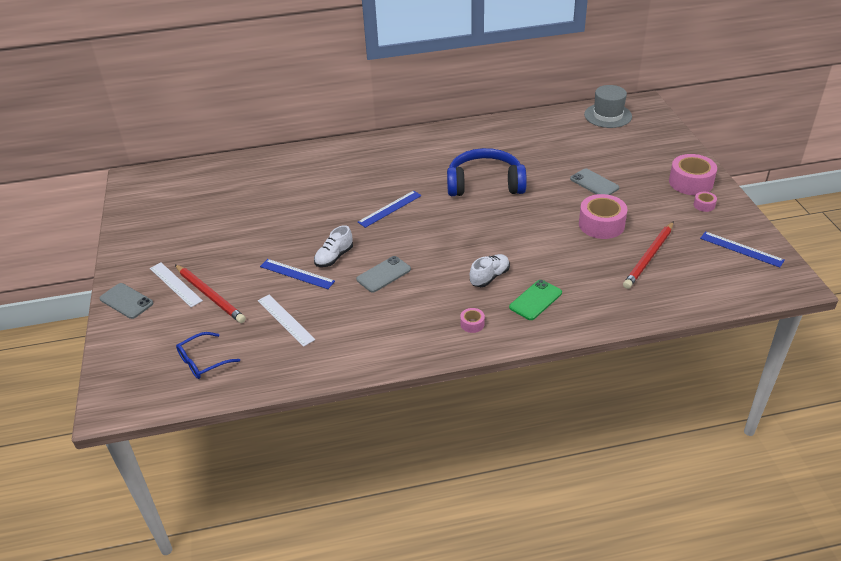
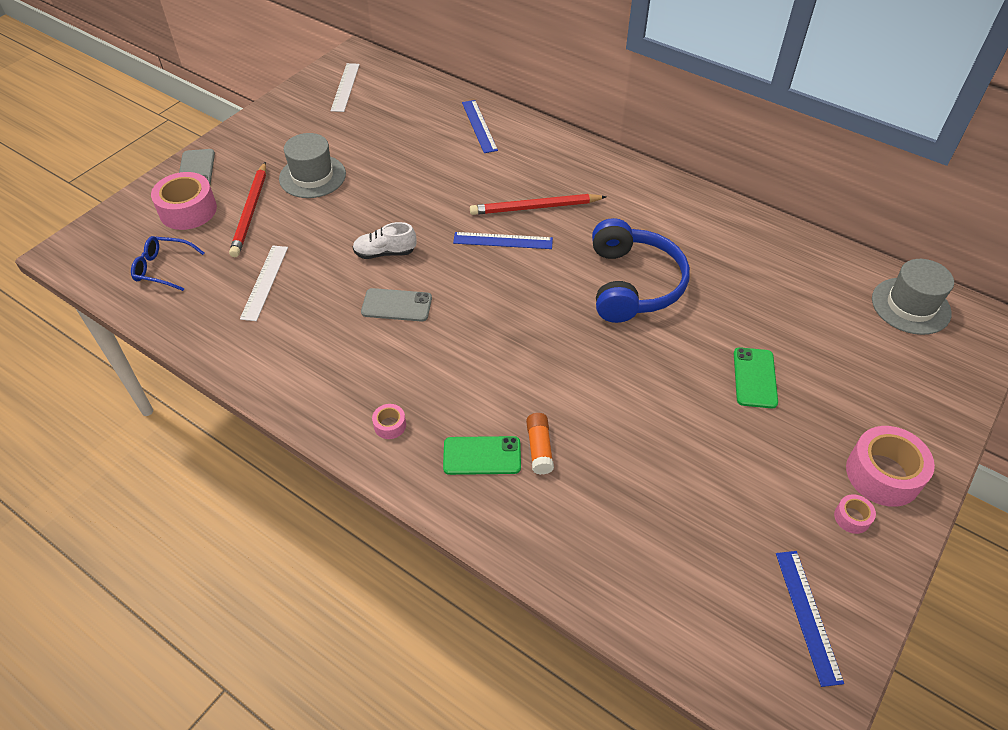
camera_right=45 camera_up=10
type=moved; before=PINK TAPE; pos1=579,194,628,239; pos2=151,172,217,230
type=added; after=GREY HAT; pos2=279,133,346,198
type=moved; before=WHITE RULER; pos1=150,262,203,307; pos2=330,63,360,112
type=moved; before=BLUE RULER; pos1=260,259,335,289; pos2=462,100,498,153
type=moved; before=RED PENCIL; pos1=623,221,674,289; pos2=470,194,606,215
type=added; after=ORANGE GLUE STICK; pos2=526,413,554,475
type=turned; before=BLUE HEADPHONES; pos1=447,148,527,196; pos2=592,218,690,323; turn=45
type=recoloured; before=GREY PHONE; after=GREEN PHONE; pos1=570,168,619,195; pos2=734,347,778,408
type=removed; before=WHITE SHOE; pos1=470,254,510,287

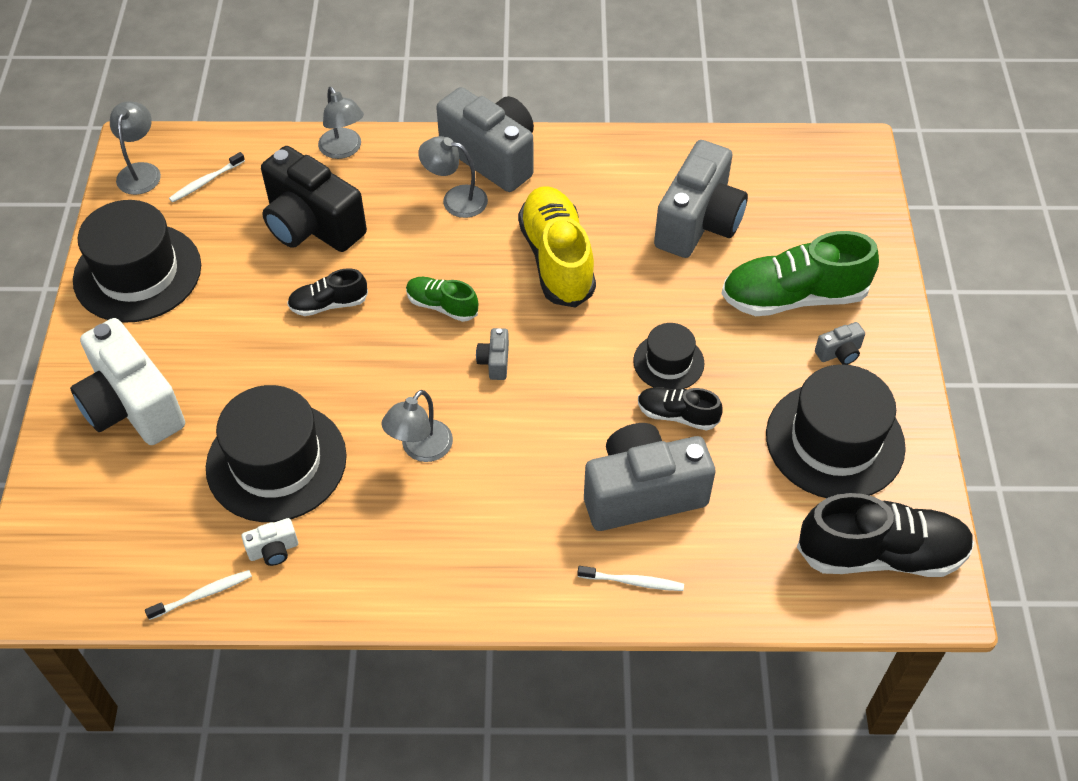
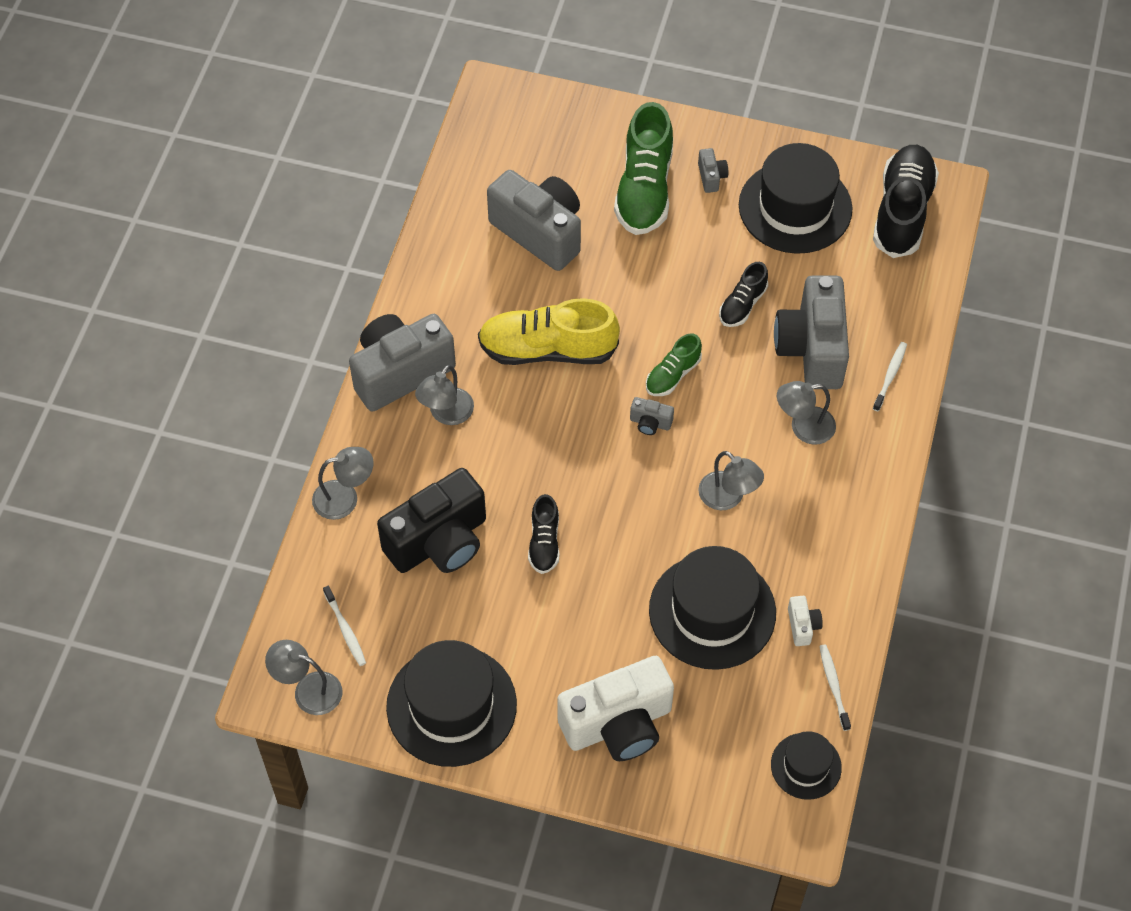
camera_right=-75 camera_up=5
type=moved; before=GREEN SHOE; pos1=406,277,478,322; pos2=646,333,702,396
type=moved; before=BLACK HAT; pos1=633,323,704,390; pos2=771,731,842,800
type=added; after=GREY LAMP; pos2=777,381,836,445

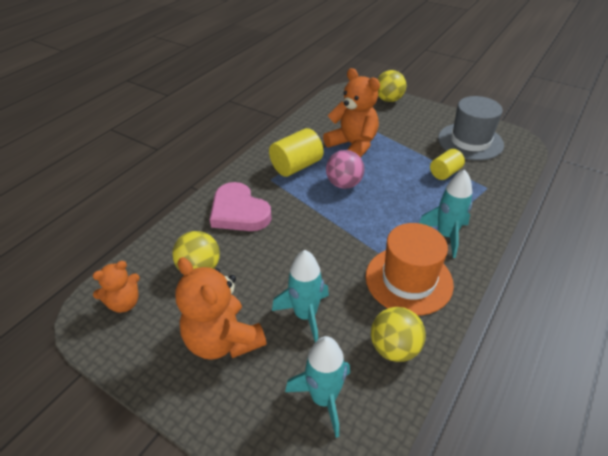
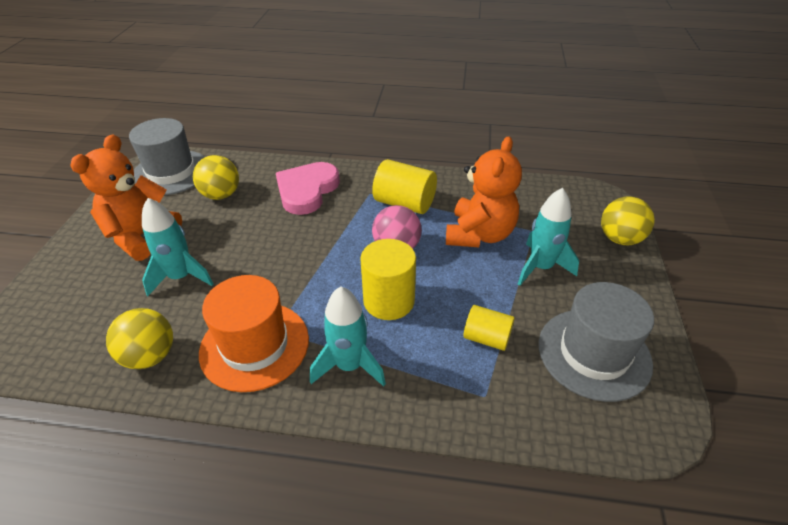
camera_right=65 camera_up=0
type=replaced; before=ORANGE TEDDY BEAR; after=GREY HAT; pos1=93,261,140,313; pos2=129,118,205,195
type=added; after=YELLOW CYLINDER; pos2=360,239,416,320
type=moved; before=TURQUOISE ROCKET; pos1=285,336,350,438; pos2=518,188,579,286

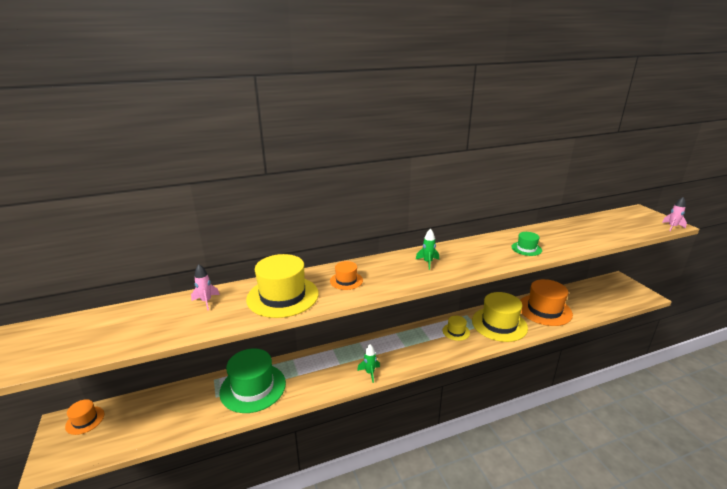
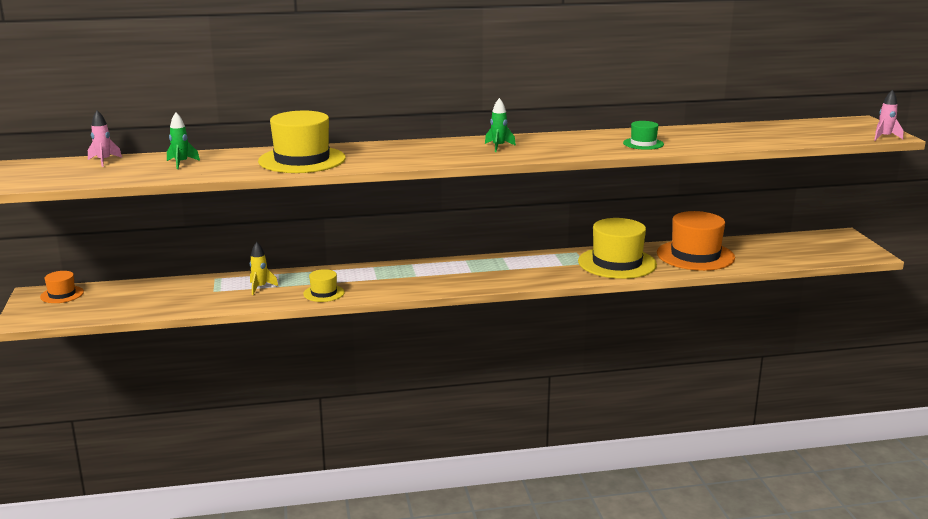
camera_right=10 camera_up=-5
type=moved; before=PINK ROCKET; pos1=191,264,220,311; pos2=88,110,122,167
type=moved; before=GREEN ROCKET; pos1=357,344,380,383; pos2=167,112,200,169
type=replaced; before=GREEN HAT; after=YELLOW ROCKET; pos1=219,348,286,413; pos2=250,242,278,295
type=moved; before=YELLOW HAT; pos1=443,316,470,341; pos2=303,269,345,302
type=removed; before=ORANGE HAT; pos1=330,261,363,290

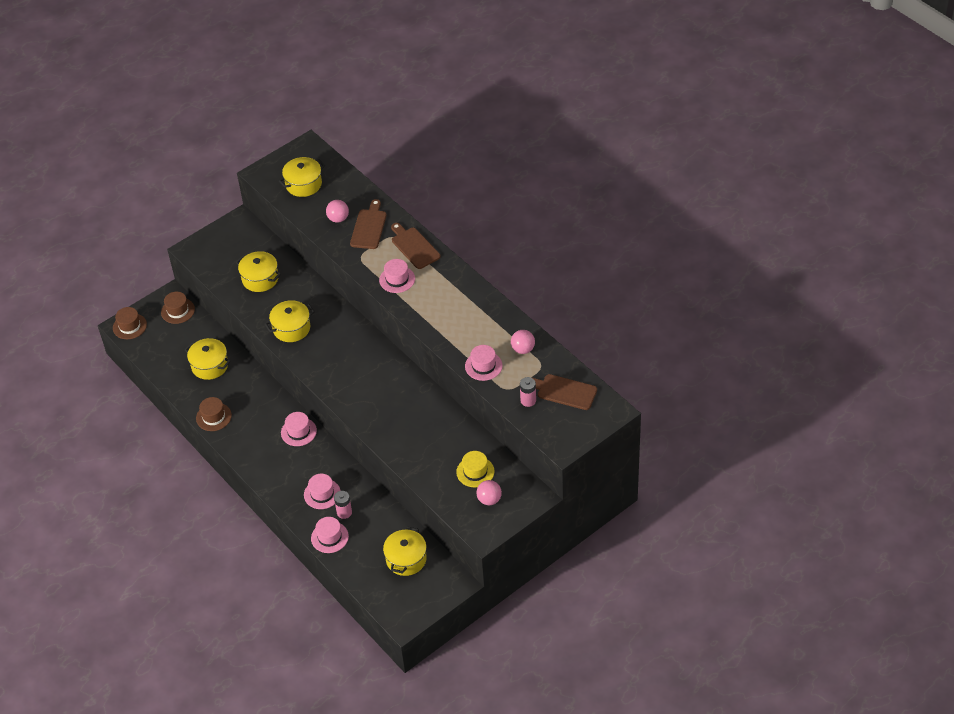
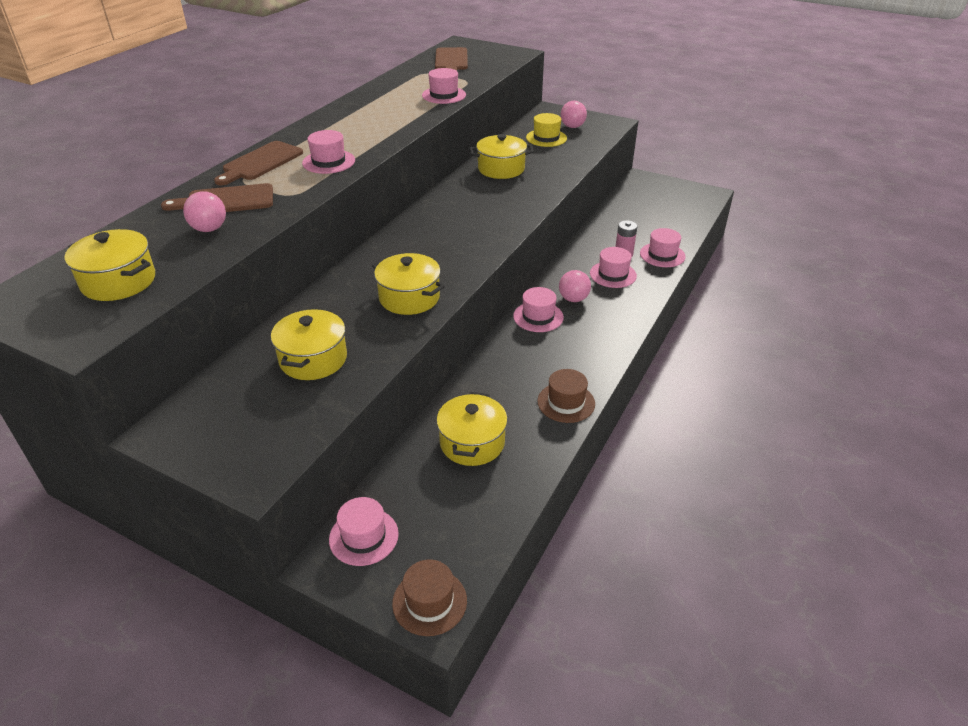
camera_right=-115 camera_up=-10
type=recoloured; before=BROWN HAT; after=PINK HAT; pos1=161,292,195,324; pos2=329,497,399,566
type=moved; before=YELLOW POT; pos1=383,526,427,576; pos2=470,134,534,179
type=moved; before=PINK BALL; pos1=511,330,535,354; pos2=559,270,591,302
type=removed; before=PINK BATTERY; pos1=520,377,536,407

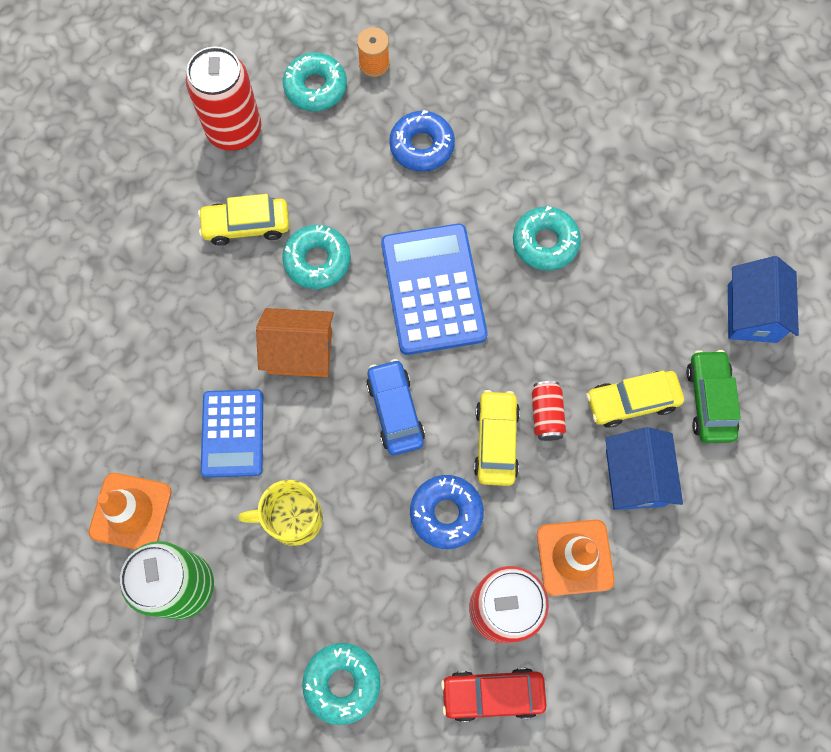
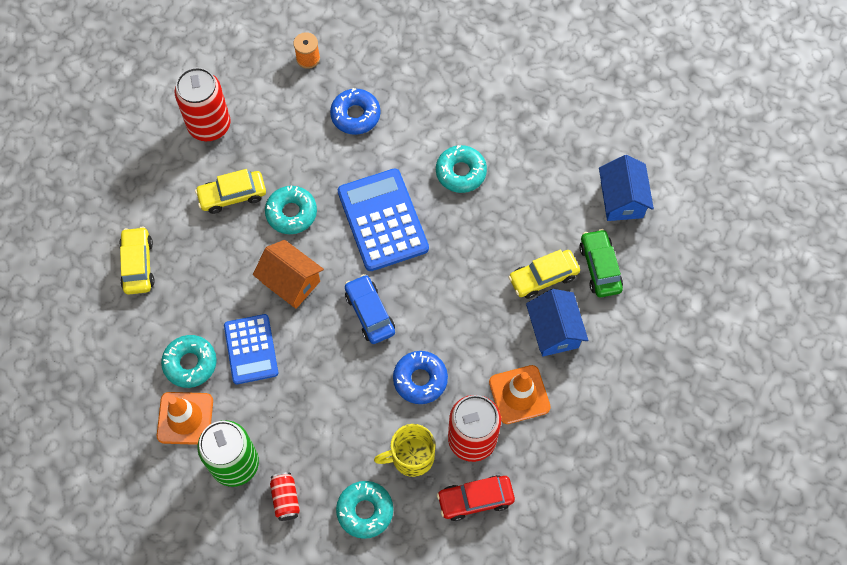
camera_right=-10 camera_up=-5
type=moved; before=YELLOW CAR; pos1=474,390,520,486; pos2=119,226,155,295
type=moved; before=TURQUOISE DONUT; pos1=283,52,347,111; pos2=161,335,217,388
type=turned; before=ORANGE HOUSE; pos1=256,308,334,377; pos2=253,240,324,309; turn=45
type=moved; before=RED CAN; pos1=532,381,566,441; pos2=270,472,300,521
type=moved; before=YELLOW MUG; pos1=238,480,323,546; pos2=374,424,435,477

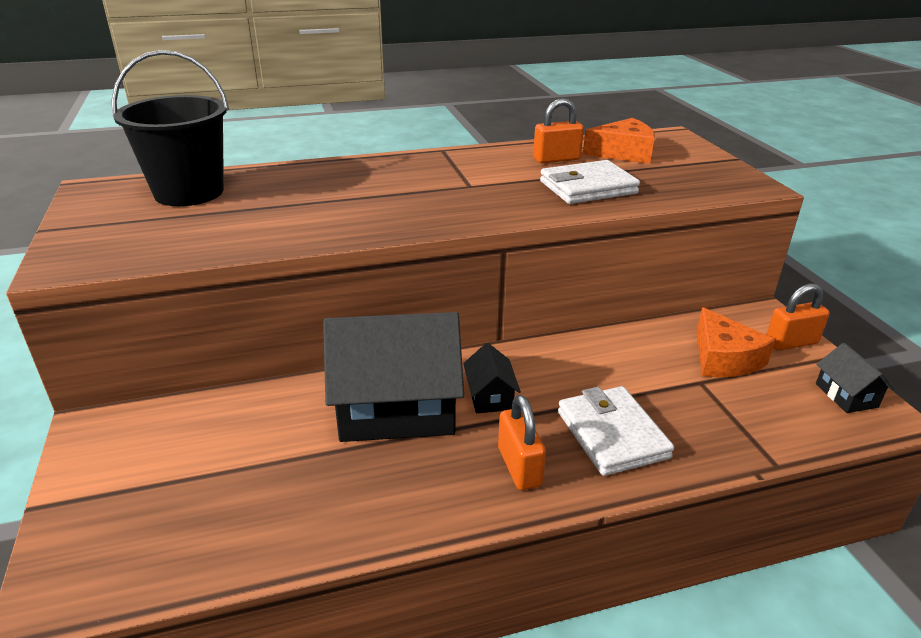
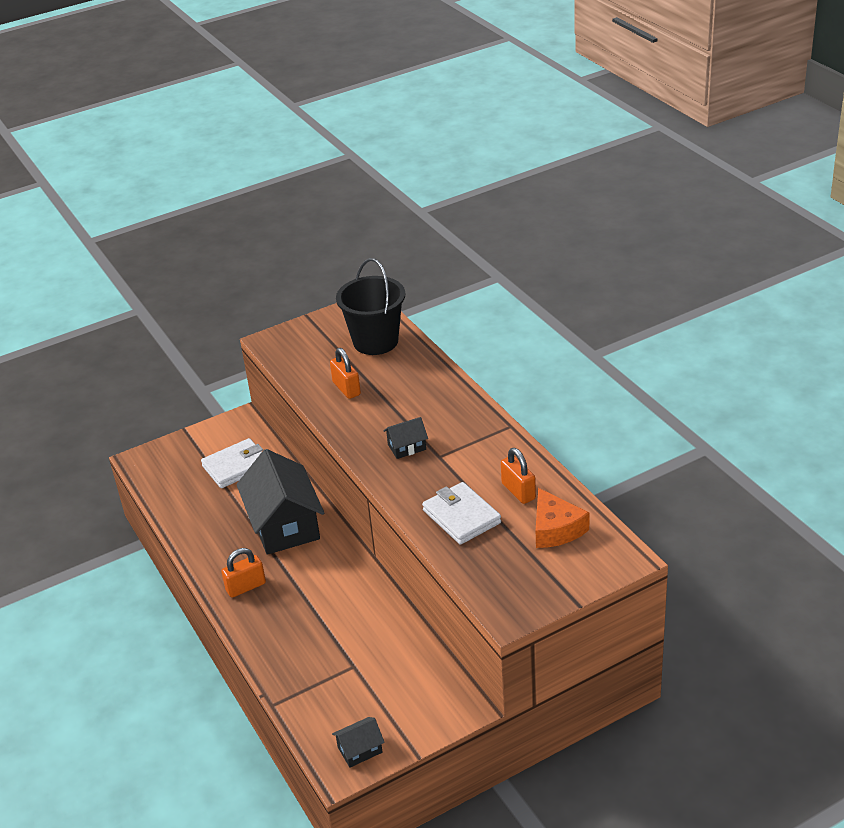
camera_right=80 camera_up=5
type=moved; before=WHITE WALLET; pos1=558,386,674,476; pos2=201,438,263,488
type=moved; before=ORANGE PADLOCK; pos1=766,284,830,351; pos2=330,348,361,399
type=moved; before=BLACK HOUSE; pos1=463,343,521,413; pos2=383,417,428,459
type=removed; before=ORANGE CHEESE; pos1=697,307,776,377

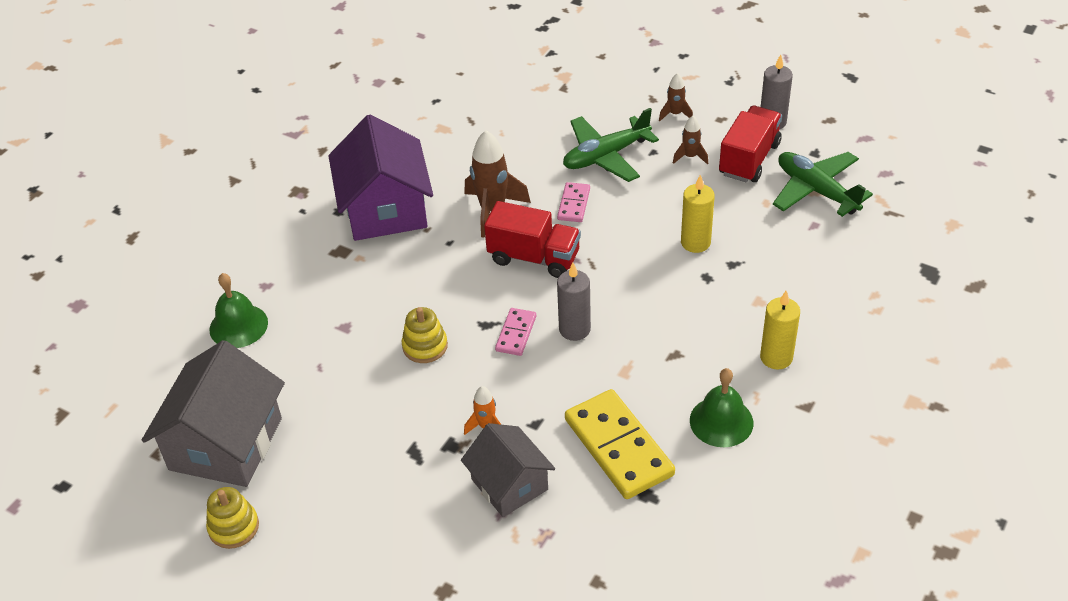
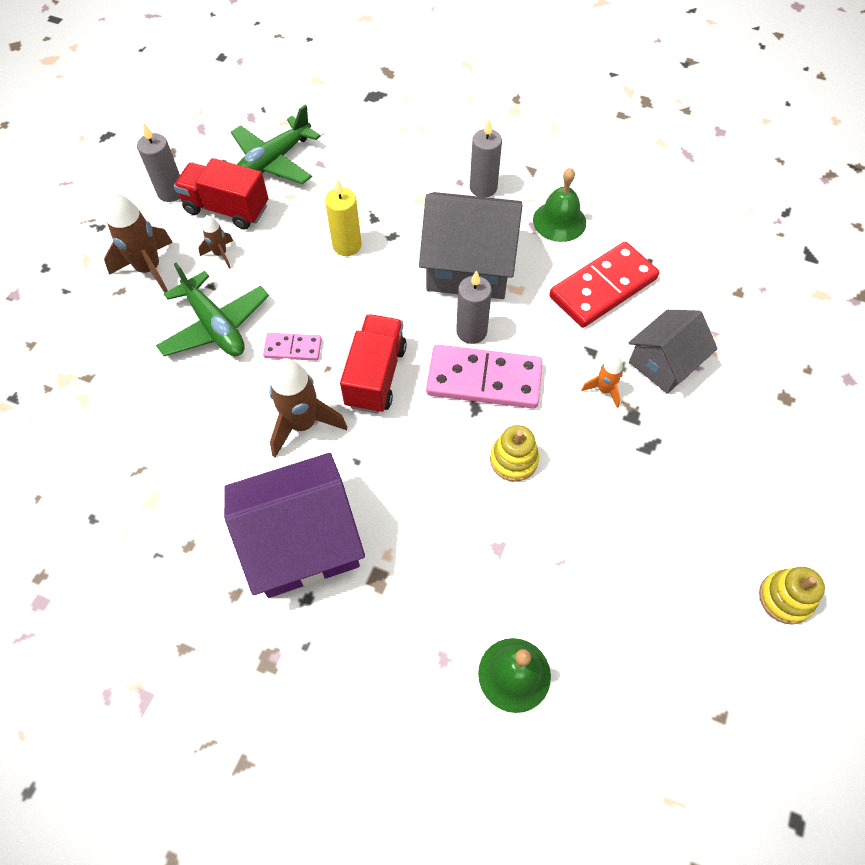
camera_right=-100 camera_up=15
type=resized; before=BROWN ROCKET; pos1=659,73,693,121; pos2=104,191,173,293; scale=1.89
type=moved; before=GREY HOUSE; pos1=142,340,285,487; pos2=419,192,523,299
type=resized; before=PINK DOMINO; pos1=495,308,536,356; pos2=426,345,543,409; scale=1.97
type=recoloured; before=YELLOW CANDLE; after=GREY CANDLE; pos1=760,291,800,370; pos2=470,119,502,197
type=recoloured; before=YELLOW DOMINO; after=RED DOMINO; pos1=565,389,675,499; pos2=549,242,659,328

